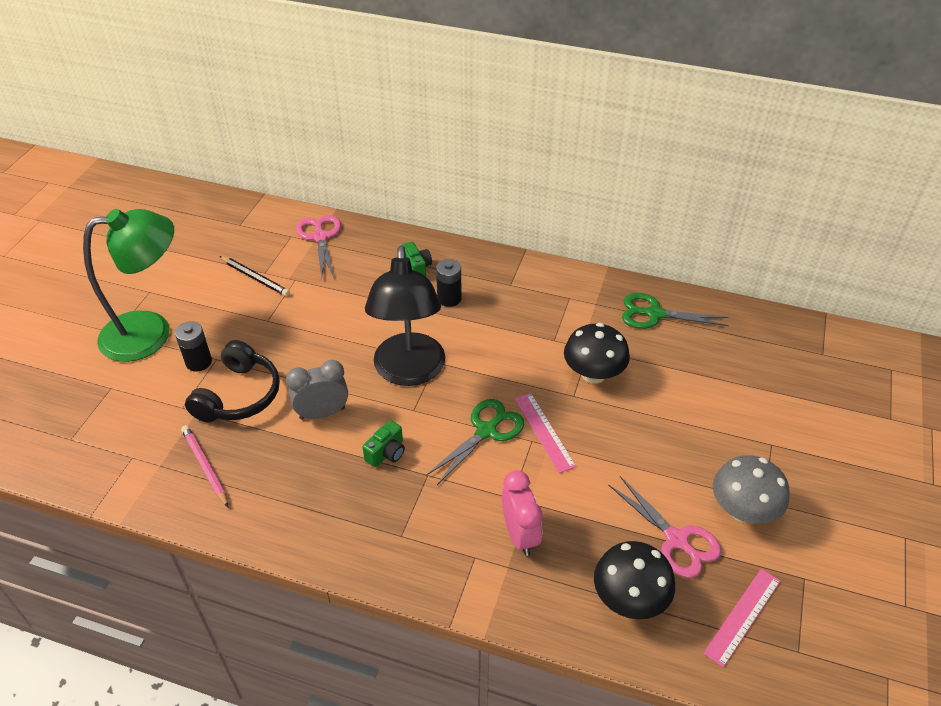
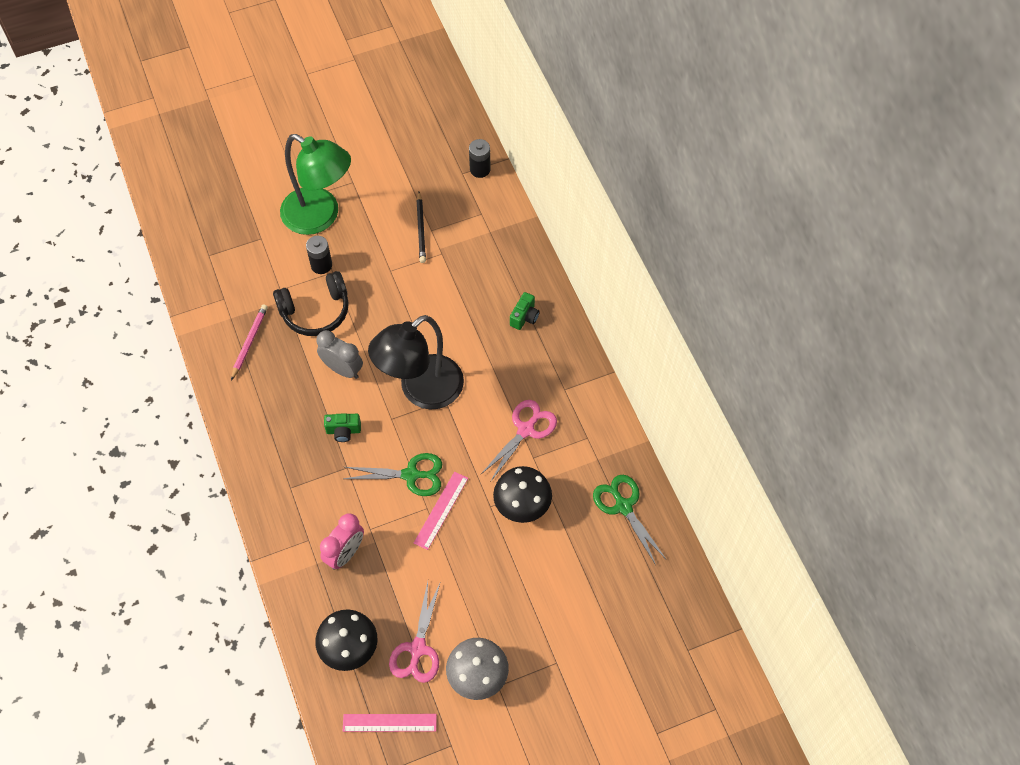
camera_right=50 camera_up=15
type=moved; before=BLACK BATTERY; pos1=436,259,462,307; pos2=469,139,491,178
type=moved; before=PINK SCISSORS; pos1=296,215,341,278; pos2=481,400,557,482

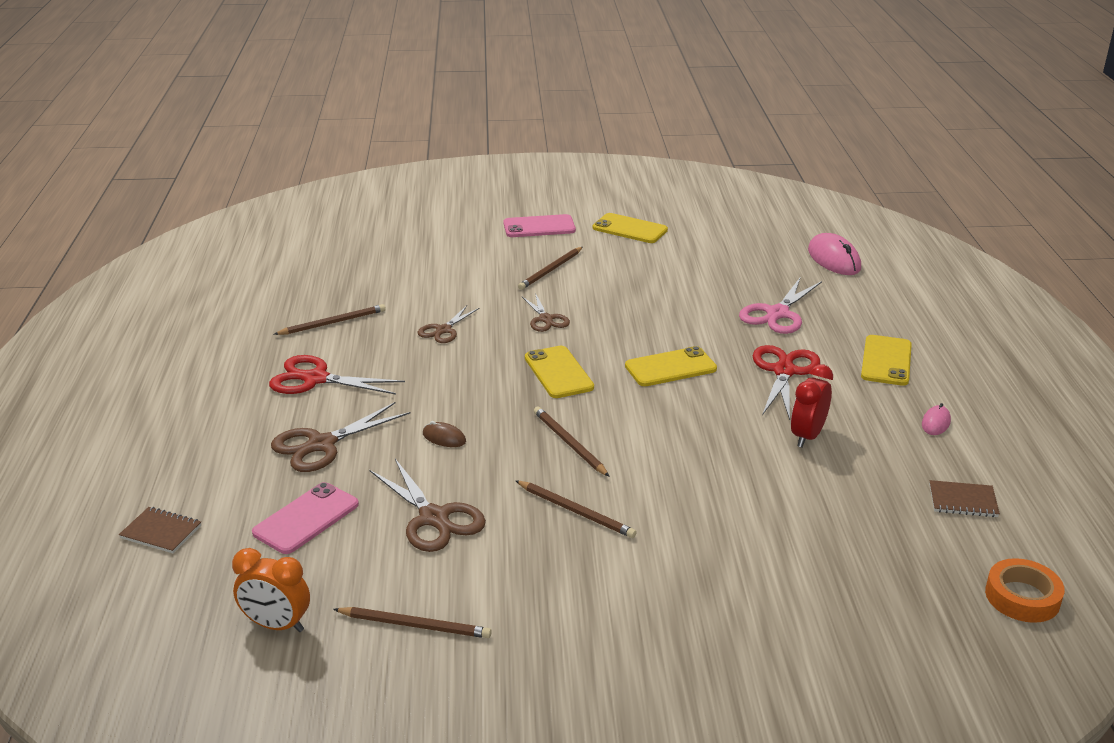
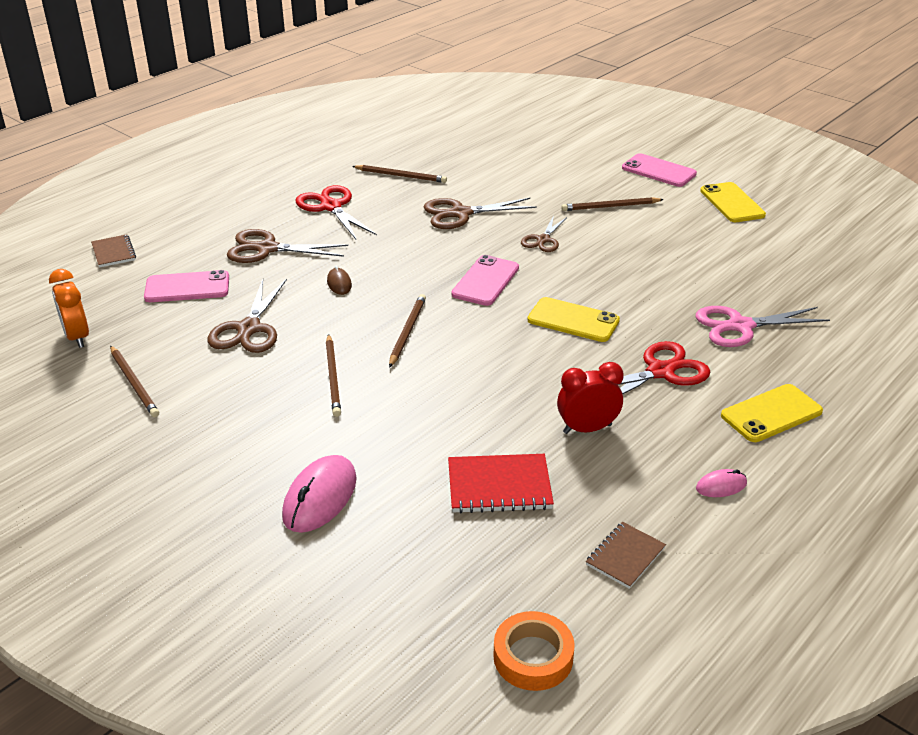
camera_right=45 camera_up=5
type=moved; before=PINK MOUSE; pos1=808,233,861,275; pos2=282,455,357,533
type=resized; before=BROWN SCISSORS; pos1=418,305,480,343; pos2=424,198,537,229; scale=1.59
type=added; after=RED NOTEBOOK; pos2=448,454,554,513
type=recoloured; before=YELLOW PHONE; after=PINK PHONE; pos1=525,346,594,398; pos2=451,255,519,306
type=turned; before=BROWN NOTEBOOK; pos1=929,480,1000,517; pos2=586,522,666,589; turn=75

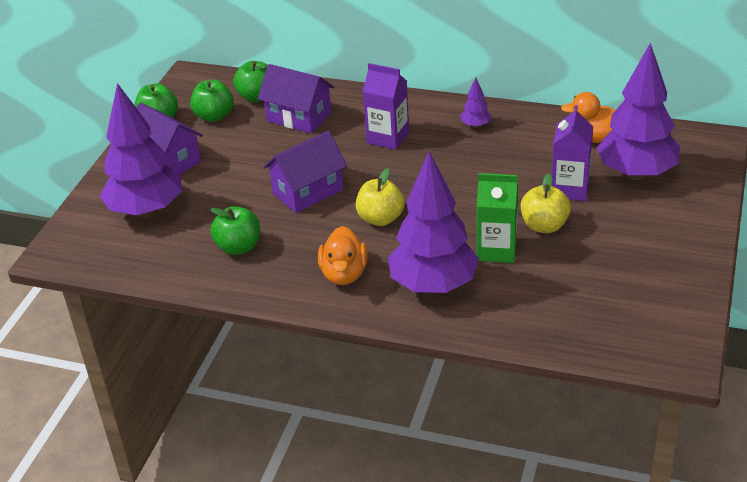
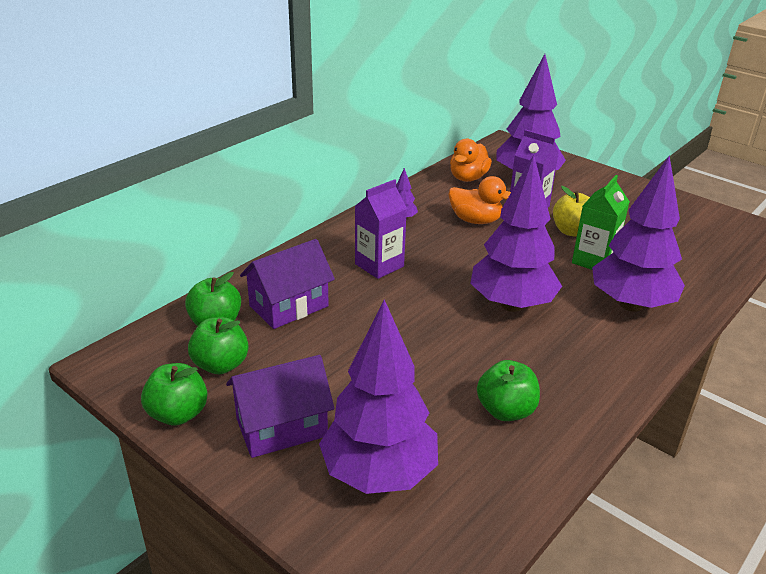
camera_right=-70 camera_up=-5
type=moved; before=ORANGE DUCK; pos1=318,226,368,285; pos2=449,176,511,224
type=replaced; before=YELLOW APPLE; after=PURPLE TREE; pos1=356,168,405,226; pos2=470,155,562,312
type=removed; before=PURPLE HOUSE; pos1=263,131,347,213

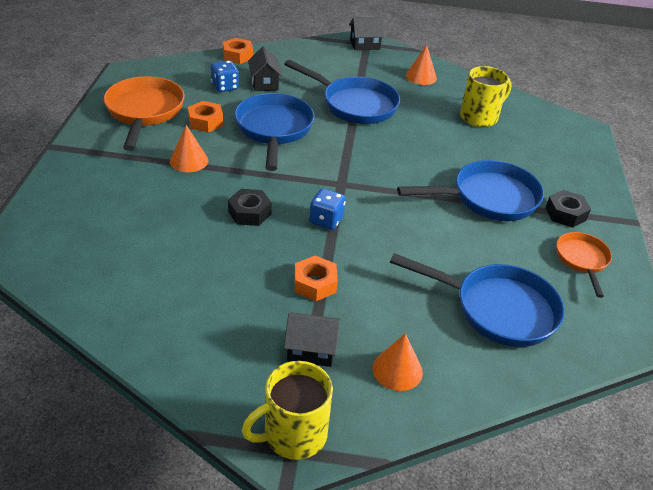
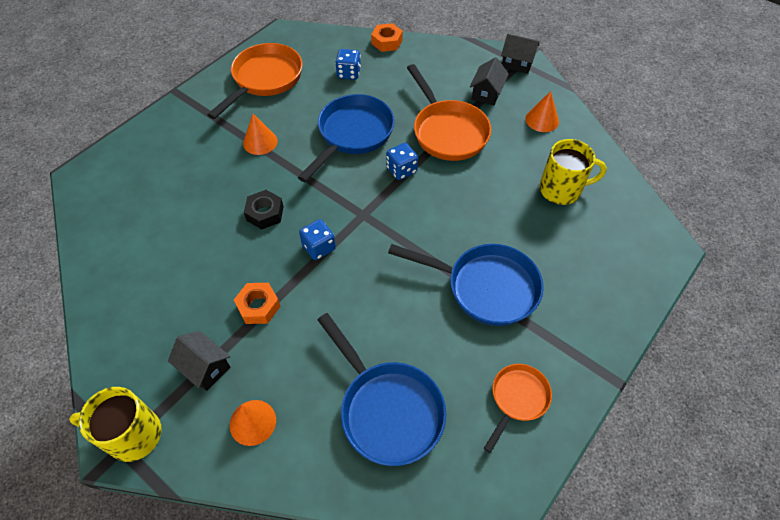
camera_right=35 camera_up=15
type=added; after=BLUE DICE; pos2=386,143,418,180
type=recoloured; before=BLUE PAN; after=ORANGE PAN; pos1=284,60,400,124; pos2=407,64,491,161
type=moved; before=BLACK HOUSE; pos1=248,46,283,91; pos2=470,57,509,105
type=removed; before=ORANGE NUT; pos1=188,101,223,132
type=removed; before=BLACK NUT; pos1=545,190,591,228

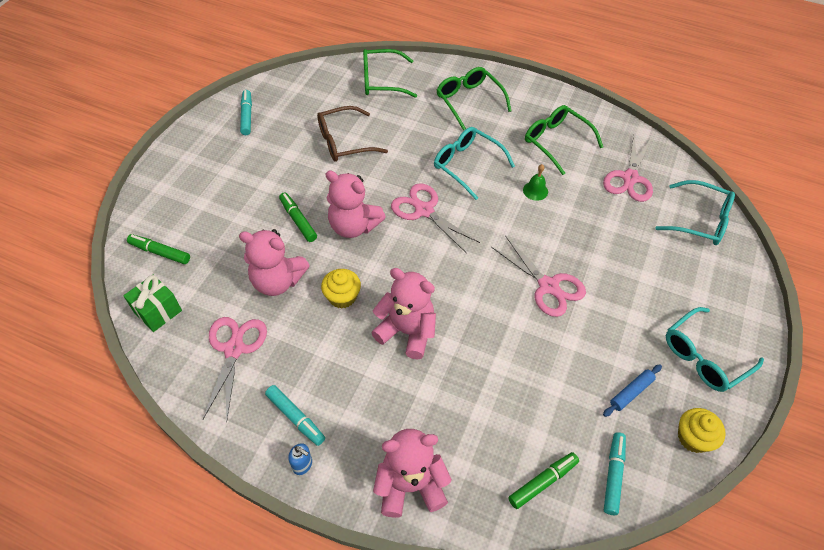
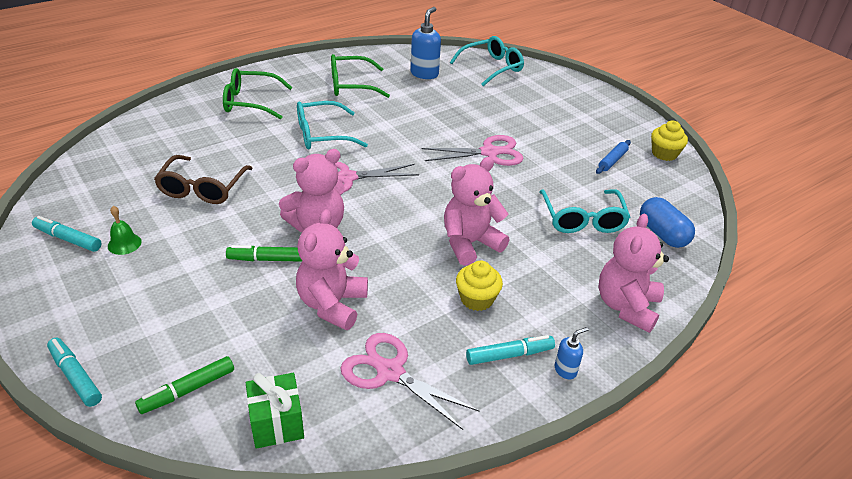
camera_right=-60 camera_up=-15
type=moved; before=TURQUOISE MARKER; pos1=604,432,626,515; pos2=47,338,102,407
type=moved; before=GREEN BELL; pos1=523,164,548,201; pos2=108,206,142,255
type=turned; before=PINK TEDDY BEAR; pos1=239,229,310,296; pos2=296,209,368,330; turn=150
type=replaced; before=PINK SCISSORS; after=BLUE SOAP DISPENSER; pos1=603,136,653,202; pos2=411,7,441,79
type=moved; before=YELLOW CUPCAKE; pos1=321,269,361,308; pos2=456,261,503,311
type=moved; before=TURQUOISE GLASSES; pos1=666,307,764,392; pos2=540,189,630,233
type=turned; before=BLUE ROLLING PIN; pos1=603,364,662,417; pos2=596,140,631,174; turn=45
type=replaced; before=GREEN MARKER; after=BLUE CAPSULE; pos1=508,452,579,509; pos2=640,197,695,248
type=removed; before=GREEN GLASSES; pos1=363,49,417,98

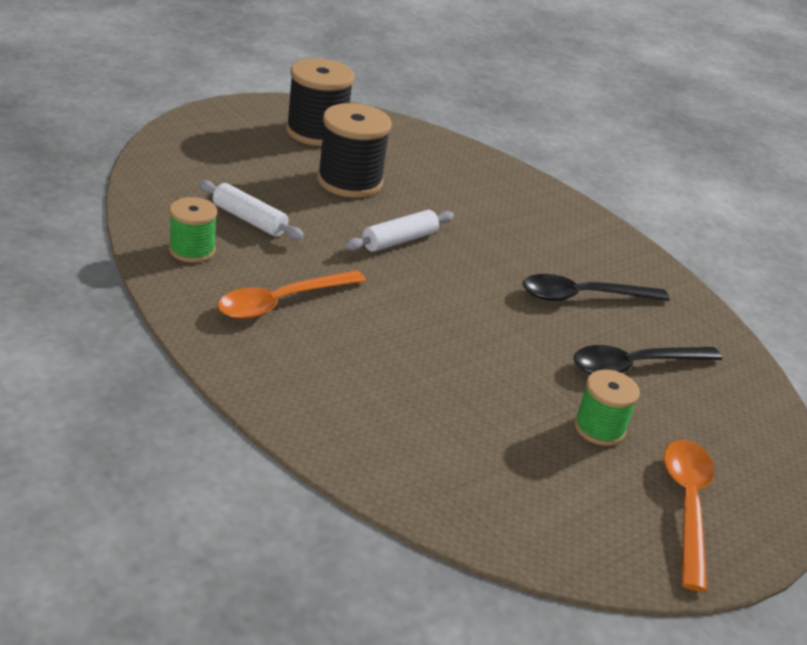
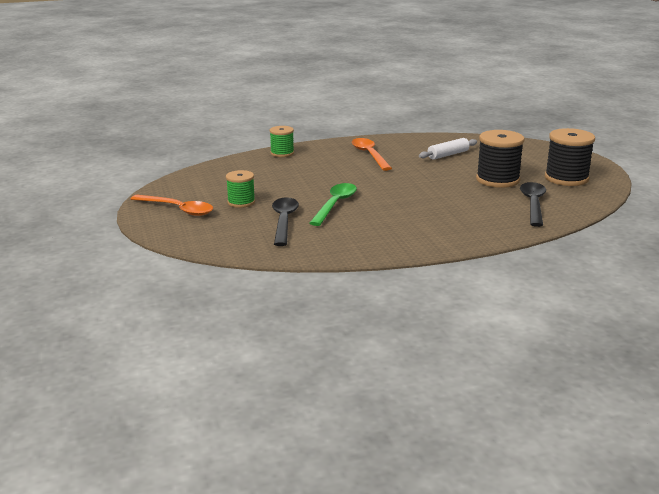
camera_right=115 camera_up=-10
type=moved; before=GREEN SPOOL; pos1=169,197,217,263; pos2=270,126,294,157
type=added; after=GREEN SPOON; pos2=310,183,357,226
type=moved; before=BLACK SPOON; pos1=523,274,670,301; pos2=520,182,546,227
type=removed; before=WHITE ROLLING PIN; pos1=345,210,454,252

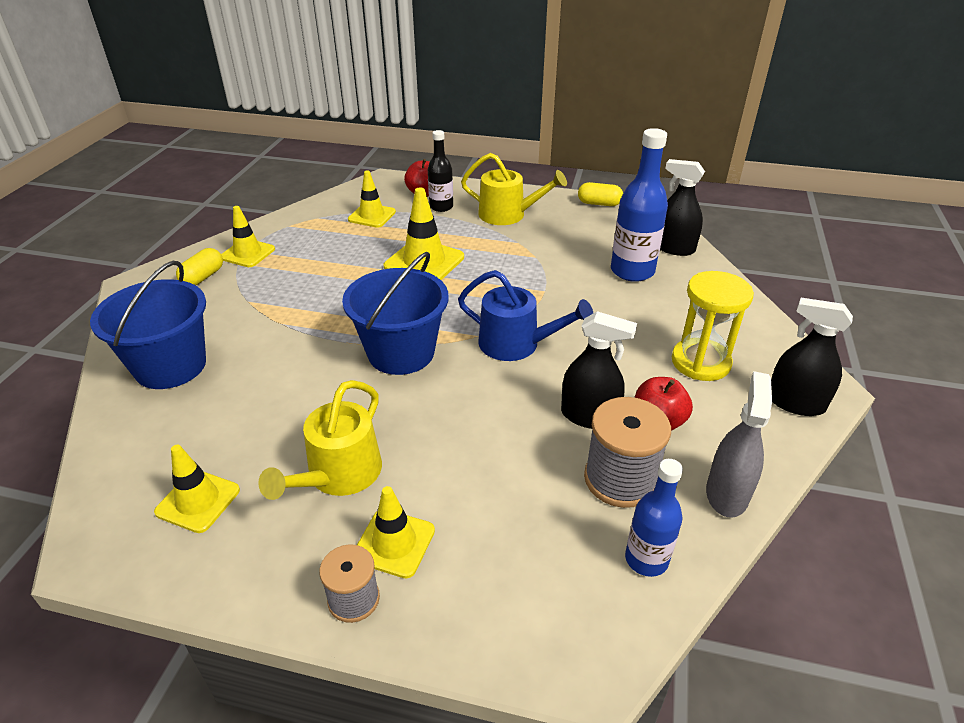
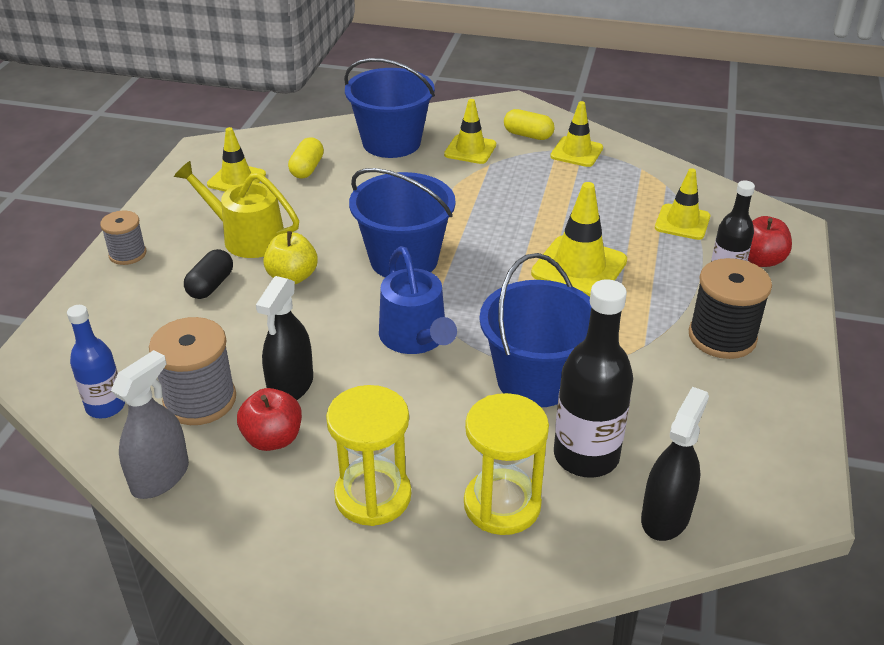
camera_right=90 camera_up=0
type=turned; before=GREY SPRAY BOTTLE; pos1=706,371,772,518; pos2=111,350,189,499; turn=-75
type=added; after=BLACK CAPSULE; pos2=184,249,233,299
type=added; after=YELLOW APPLE; pos2=263,231,318,284
type=moved; before=YELLOW CAPSULE; pos1=578,182,623,206; pos2=288,138,324,178
type=turned; before=BLUE WATERING CAN; pos1=458,270,593,361; pos2=379,246,457,354; turn=-45
type=moved; before=YELLOW TRAFFIC CONE; pos1=357,486,435,578; pos2=444,99,496,164
type=added; after=YELLOW HOURGLASS; pos2=464,393,549,535
type=added; after=BLUE BUCKET; pos2=480,253,591,407
type=recoloured; before=BLUE BOTTLE; after=BLACK BOTTLE; pos1=611,128,668,282; pos2=554,279,633,478
type=replaced; before=YELLOW WATERING CAN; after=BLACK SPOOL; pos1=461,153,567,225; pos2=689,258,772,359
type=removed; before=BLACK SPRAY BOTTLE; pos1=771,298,853,416

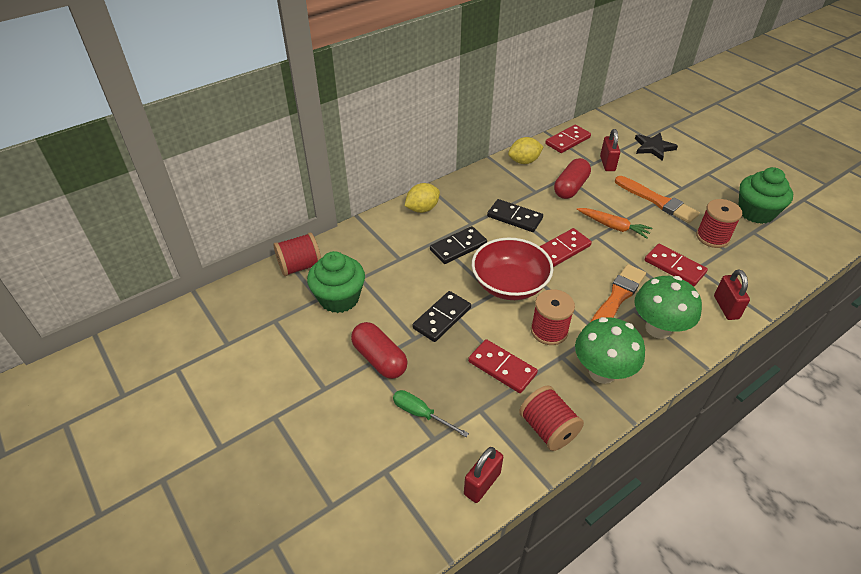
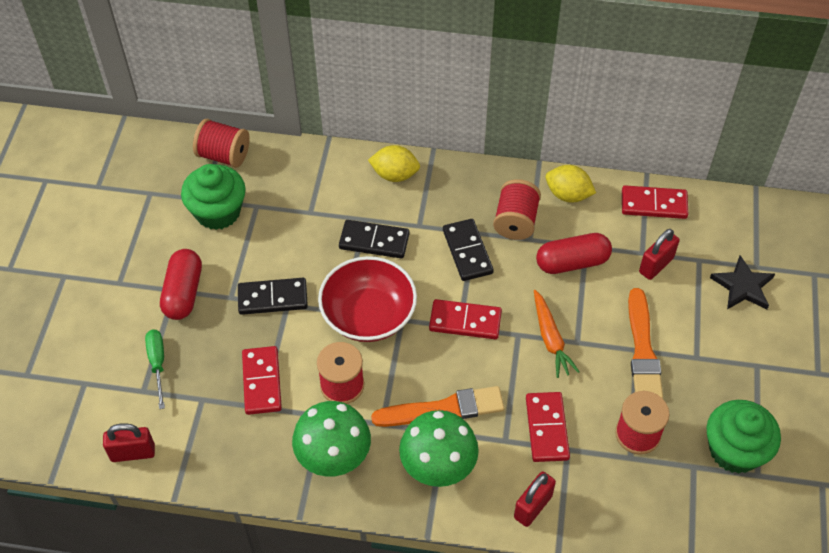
camera_right=45 camera_up=10
type=moved; before=RED SPOOL; pos1=519,386,584,451; pos2=493,179,541,240

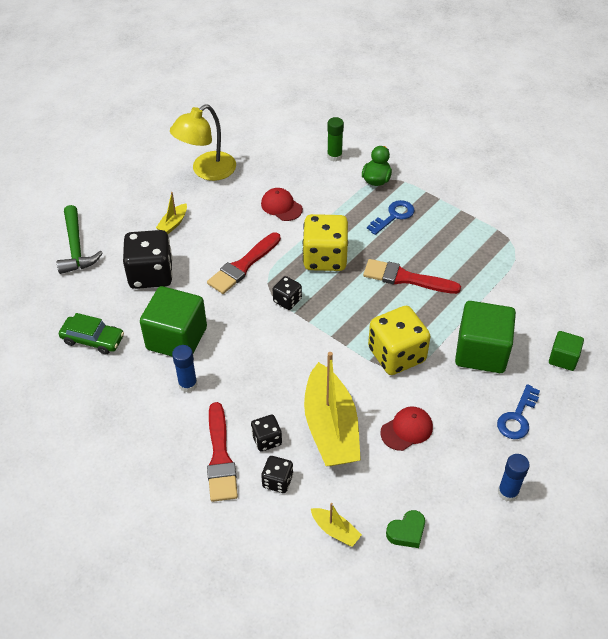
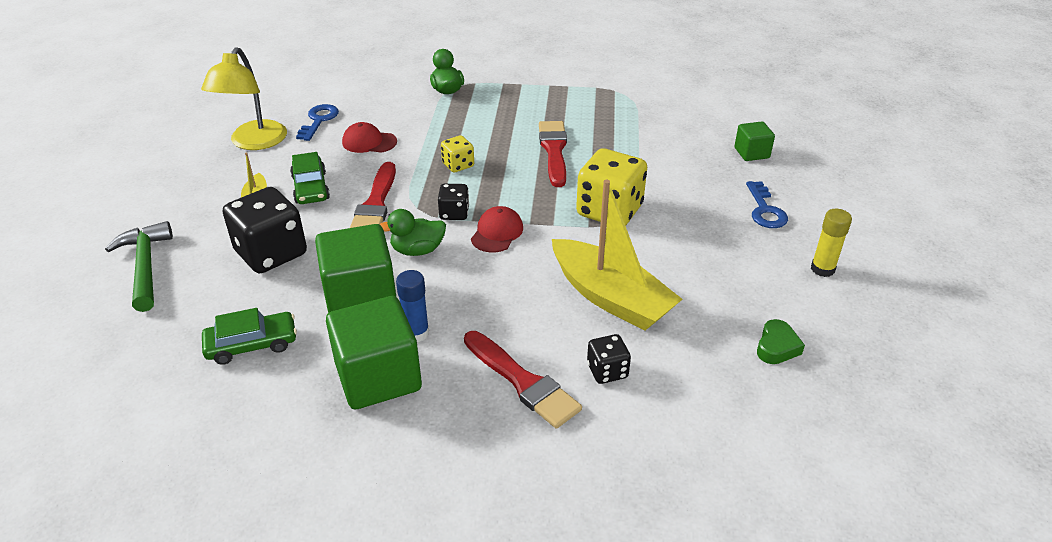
camera_right=-35 camera_up=-10
type=turned; before=GREEN HAMMER; pos1=57,205,103,274; pos2=105,221,173,312; turn=-150
type=added; after=GREEN CAR; pos2=290,152,330,204
type=moved; before=BLUE KEY; pos1=367,200,414,235; pos2=296,104,339,141
type=moved; before=GREEN CUBE; pos1=455,301,516,373; pos2=326,296,422,410
type=added; after=GREEN DUCK; pos2=379,209,446,256
type=resized; before=YELLOW DICE; pos1=303,214,348,271; pos2=441,135,474,172; scale=0.51
type=moved; before=RED CAP; pos1=381,407,433,451; pos2=471,206,523,253
type=turned; before=RED BRUSH; pos1=363,259,461,294; pos2=539,121,567,187; turn=105
type=recoloured; before=BLUE GLUE STICK; after=YELLOW GLUE STICK; pos1=498,454,530,502; pos2=811,209,852,277
type=removed; before=BLACK DICE; pos1=251,415,282,452
type=removed; before=YELLOW BOAT; pos1=311,503,362,547
type=removed; before=GREEN GLUE STICK; pos1=327,117,344,162

